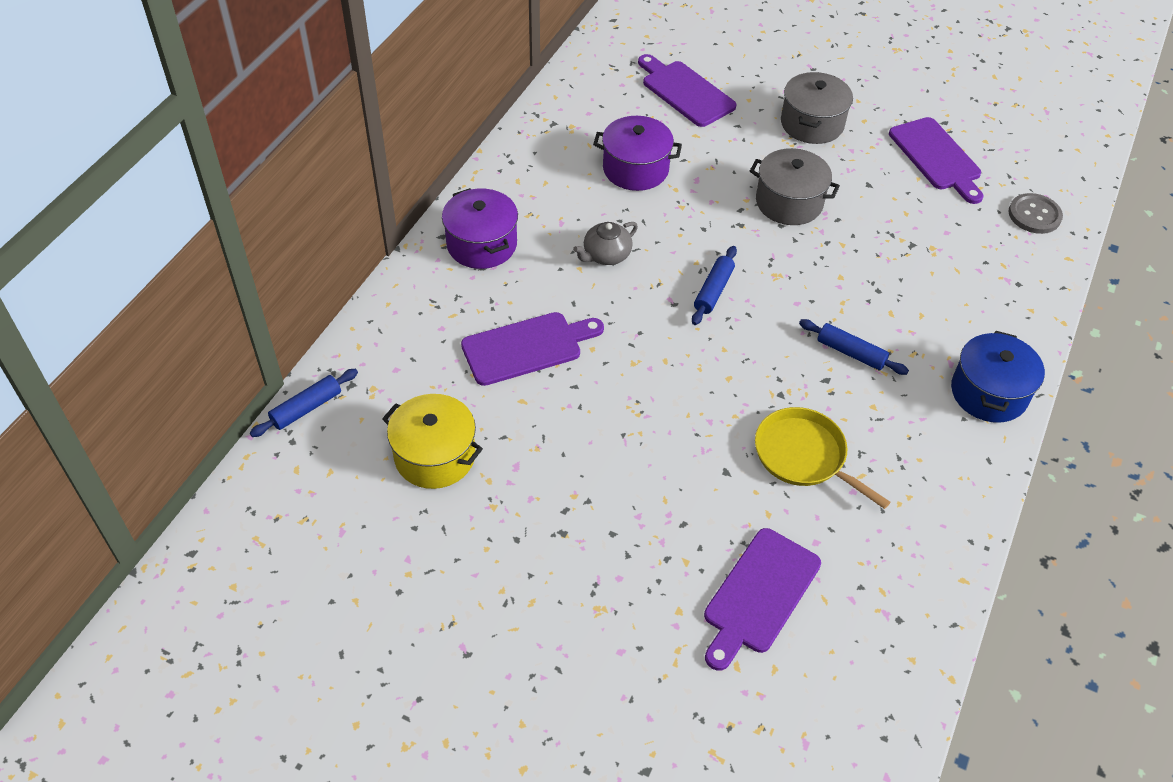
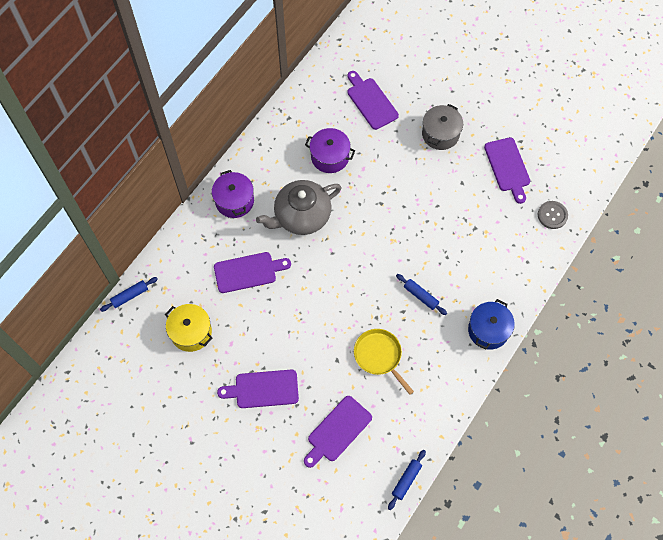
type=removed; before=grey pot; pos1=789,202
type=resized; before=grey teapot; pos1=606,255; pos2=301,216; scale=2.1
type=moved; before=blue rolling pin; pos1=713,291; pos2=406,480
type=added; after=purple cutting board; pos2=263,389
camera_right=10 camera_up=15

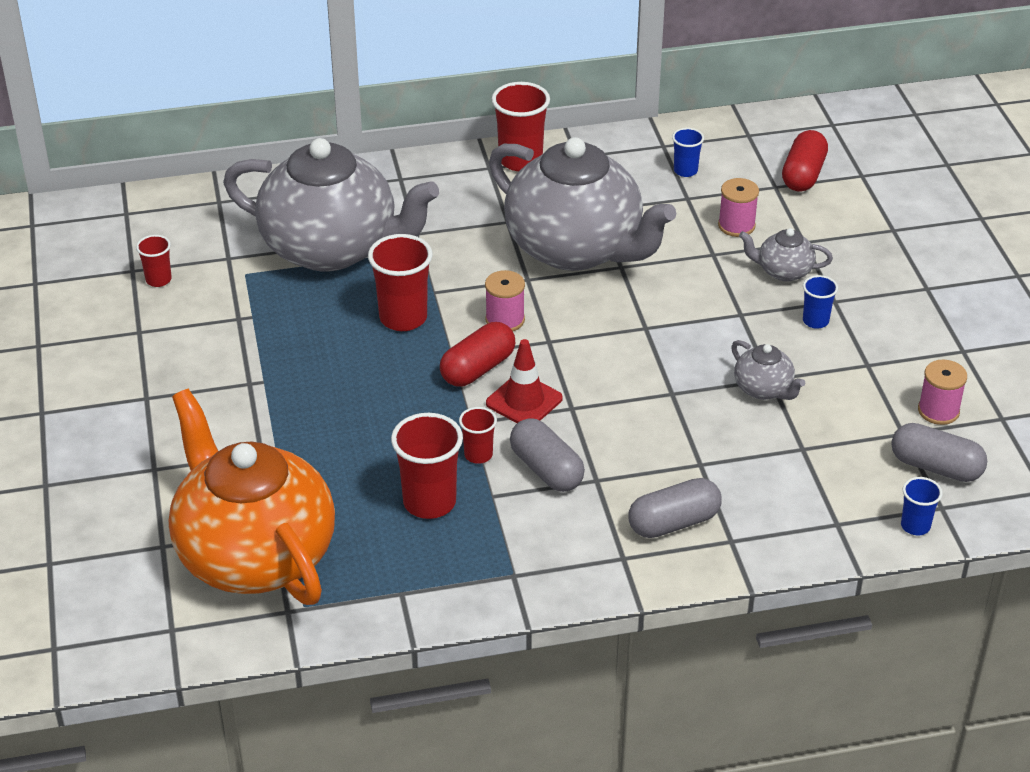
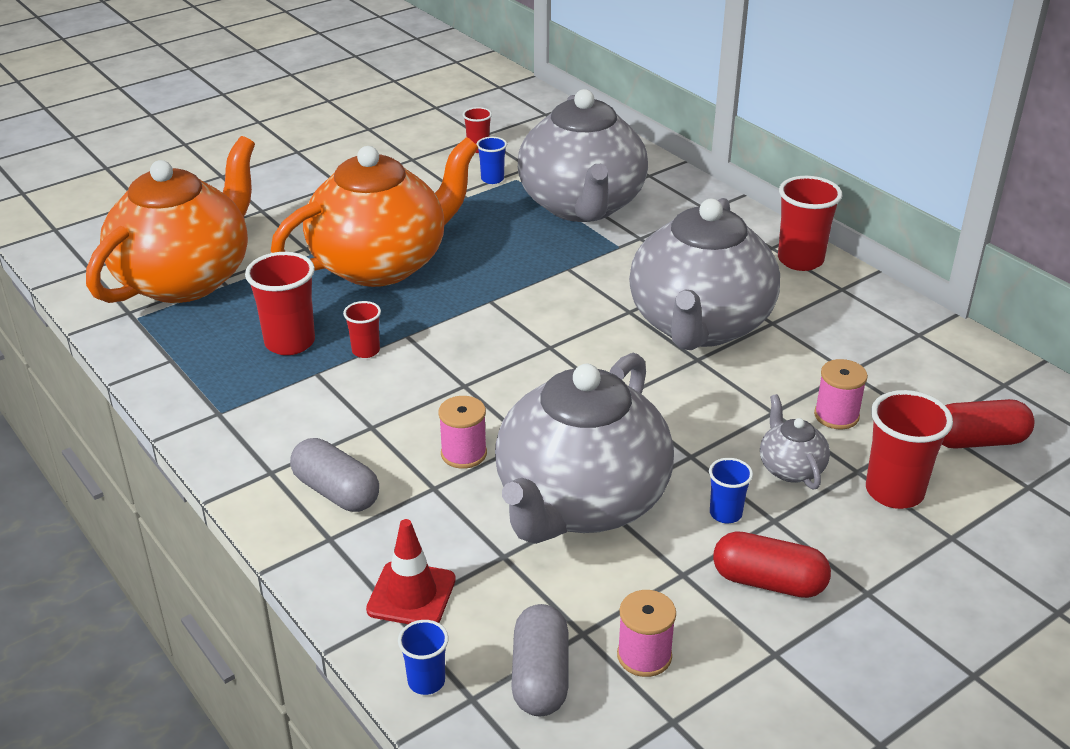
type=moved; before=blue cup; pos1=685,171; pos2=492,179
type=moved; before=red cup; pos1=403,318; pos2=894,492
type=moved; before=pink spool; pos1=505,320; pos2=464,453
type=moved; before=red capsule; pos1=478,368; pos2=768,582
type=moved; before=red traffic cone; pos1=524,401; pos2=411,595
type=resized; before=grey teapot; pos1=764,389; pos2=580,503; scale=2.47
type=removed; before=grey capsule; pos1=546,469
type=added; after=orange teapot; pos2=381,264
camera_right=65 camera_up=-5

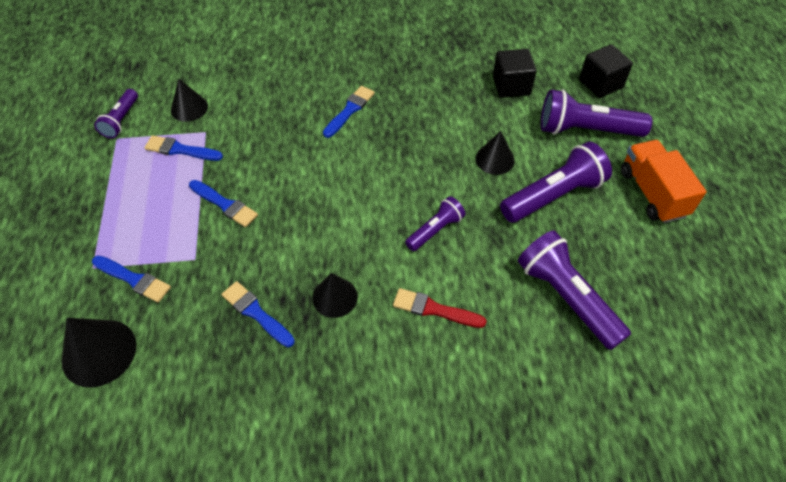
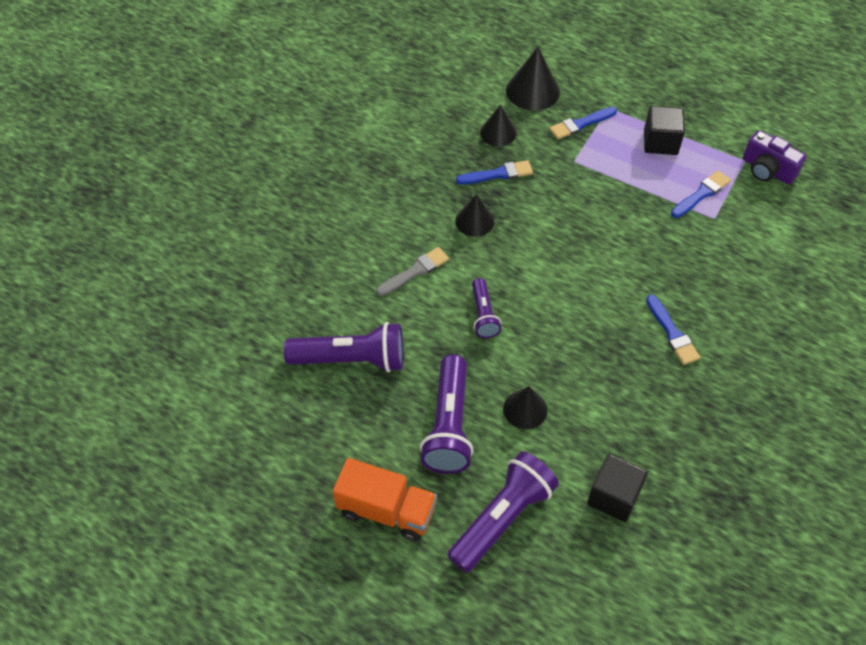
type=moved; before=black cube; pos1=600,84; pos2=660,142
type=moved; before=black cone; pos1=189,108; pos2=498,132
type=replaced; before=purple flashlight; after=purple camera; pos1=121,120; pos2=767,170
type=removed; before=blue brush; pos1=225,204
type=recoloured; before=red brush; after=grey brush; pos1=434,309; pos2=415,271
camera_right=125 camera_up=0

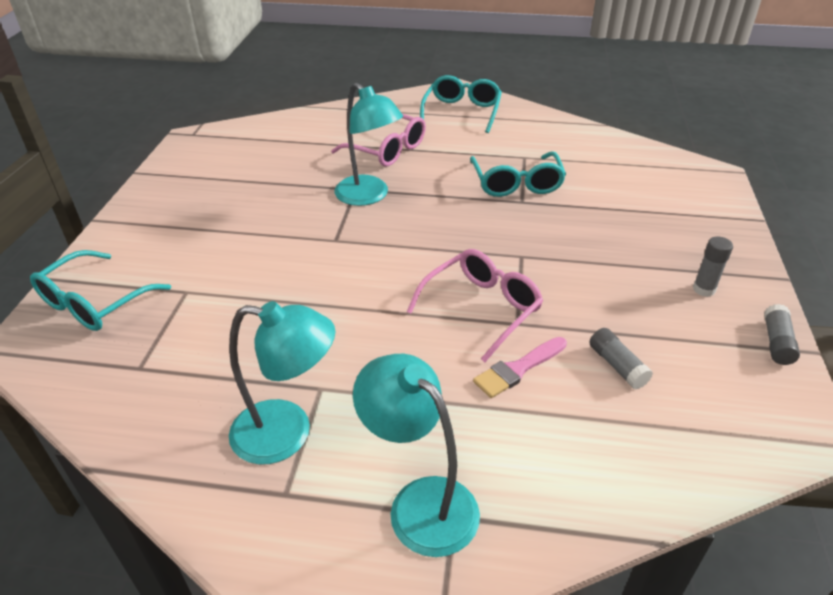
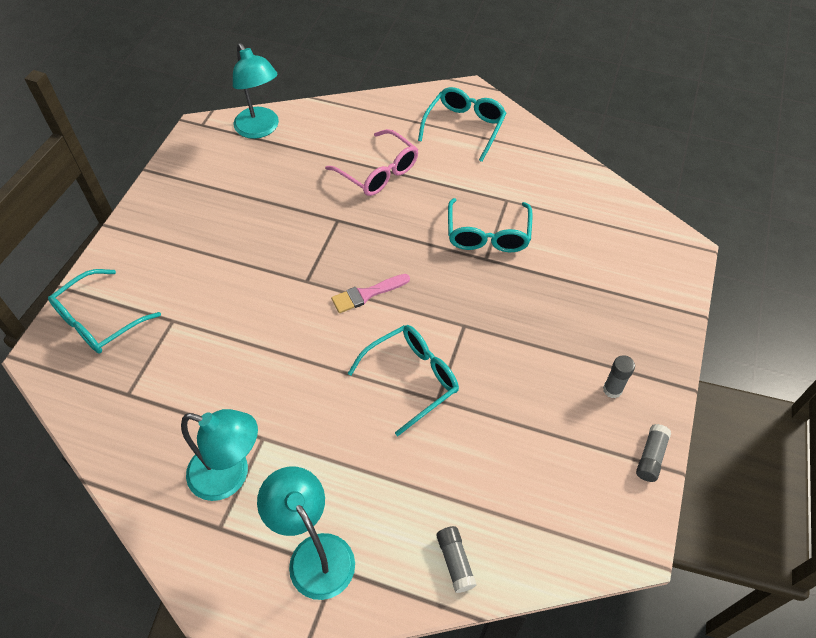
type=moved; before=turquoise lamp; pos1=369,196; pos2=260,129
type=recoloured; before=pink glasses; after=turquoise glasses; pos1=482,308; pos2=412,378
type=moved; before=grey glue stick; pos1=617,365; pos2=455,561
type=moved; before=pink brush; pos1=518,369; pos2=367,294
camera_right=10 camera_up=15

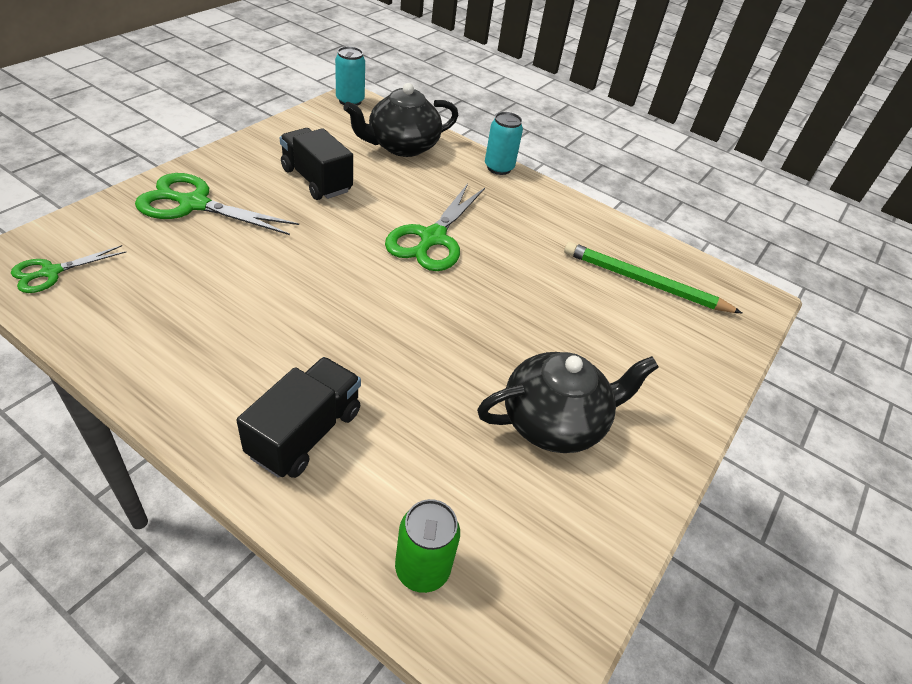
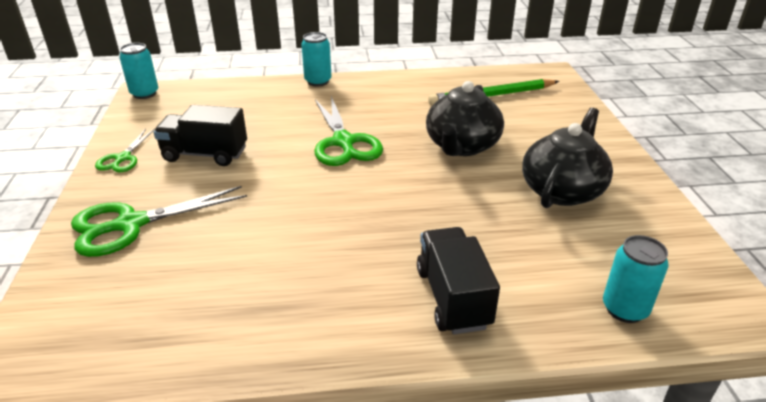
type=moved; before=black teapot; pos1=402,146; pos2=462,146
type=moved; before=green scissors; pos1=51,272; pos2=123,158
type=recoloured; before=green can; after=turquoise can; pos1=422,569; pos2=624,309
camera_right=-35 camera_up=-10

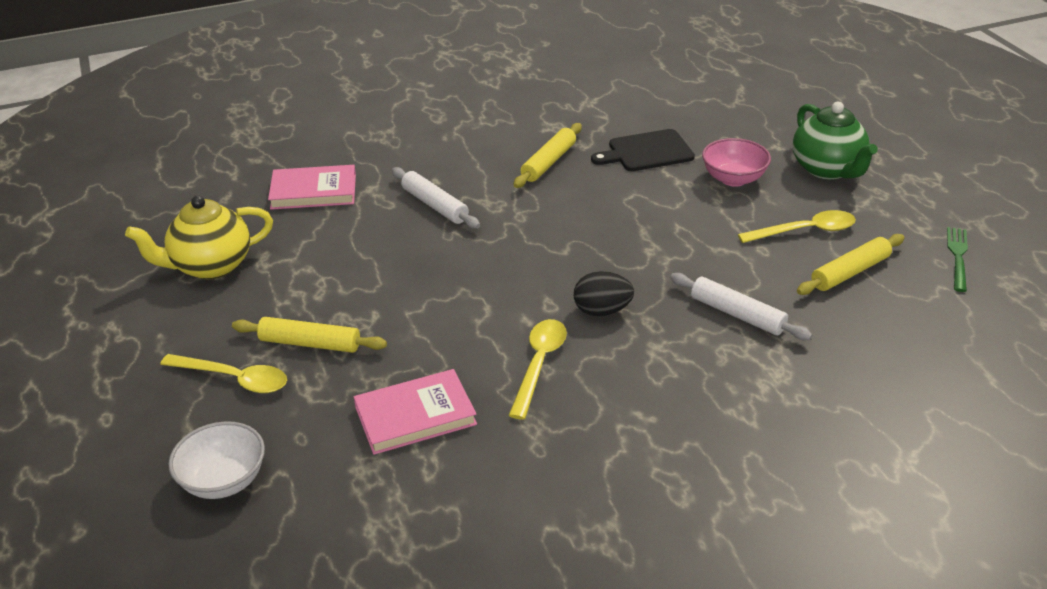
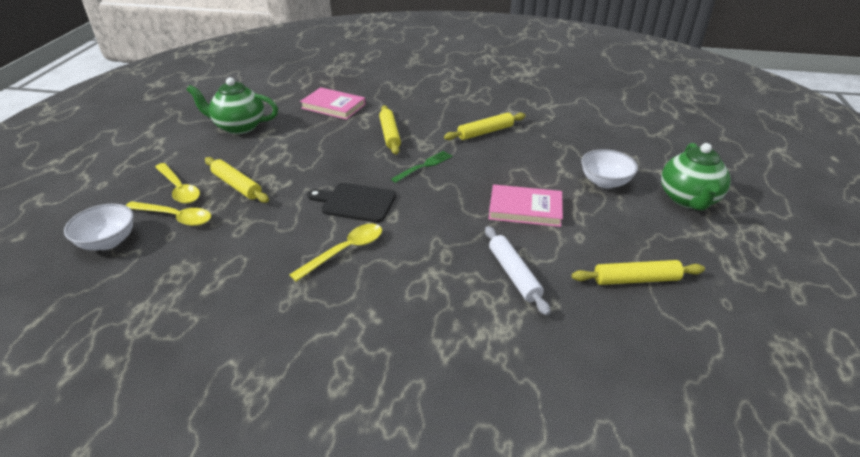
type=moved; before=black cutting board; pos1=647,152; pos2=355,202
type=recoloured; before=pink bowl; after=white bowl; pos1=733,179; pos2=605,182
type=recoloured; before=white rolling pin; after=yellow rolling pin; pos1=435,205; pos2=390,134
type=recoloured; before=yellow teapot; after=green teapot; pos1=211,266; pos2=239,127
type=moved; before=yellow spoon; pos1=805,231; pos2=175,217
type=moved; before=green fork; pos1=957,256; pos2=424,166
type=removed; before=black egg; pos1=602,311
type=moved; before=pink book; pos1=415,416; pos2=525,209
camera_right=30 camera_up=0

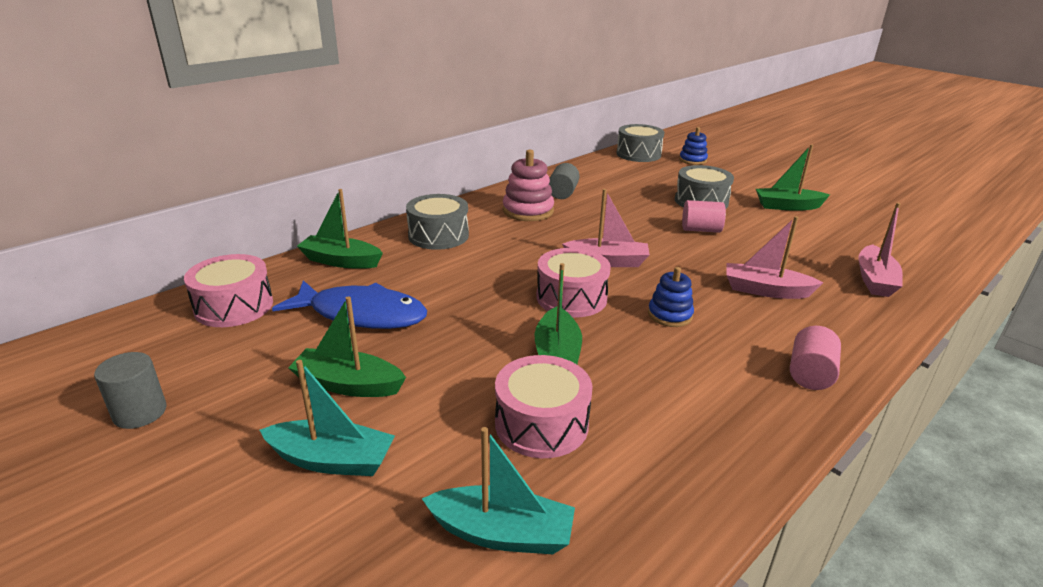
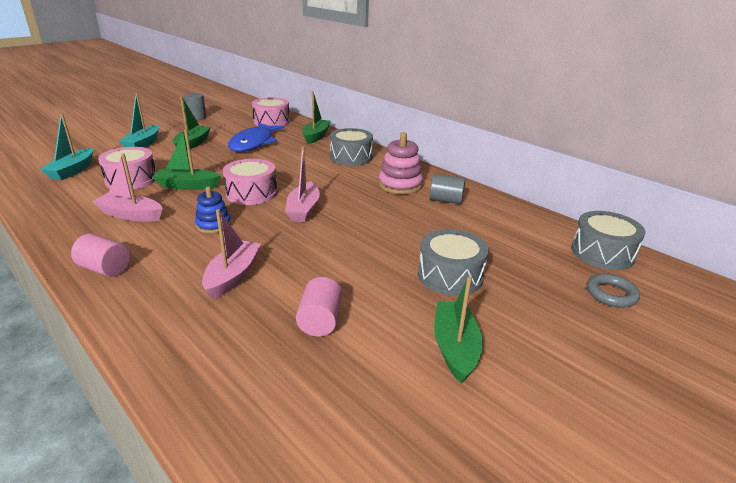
type=replaced; before=blue stacking toy; after=grey ring; pos1=692,160; pos2=611,294
type=moved; before=pink cylinder; pos1=701,230; pos2=320,321
type=moved; before=pink boat; pos1=874,280; pos2=131,215
camera_right=90 camera_up=0

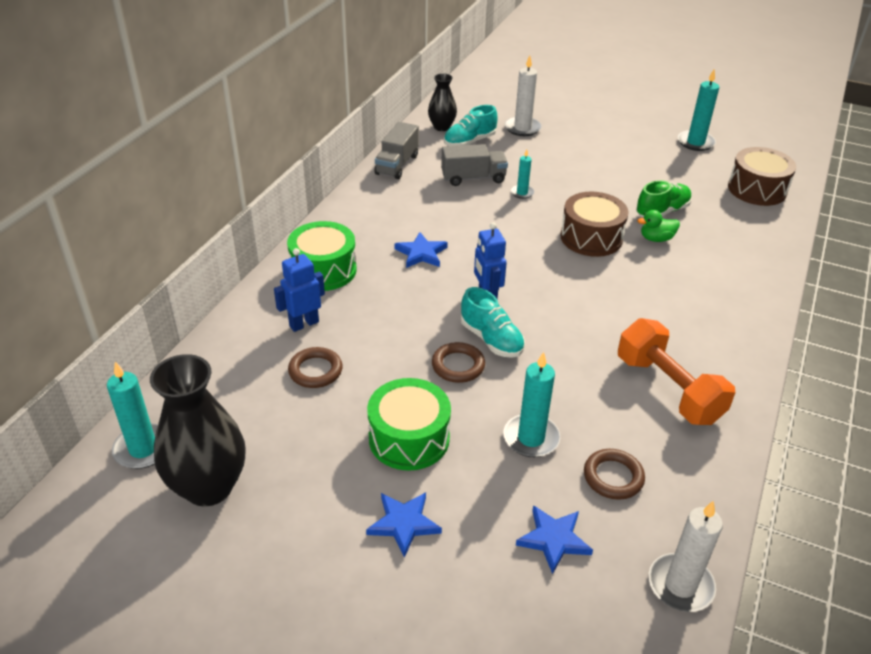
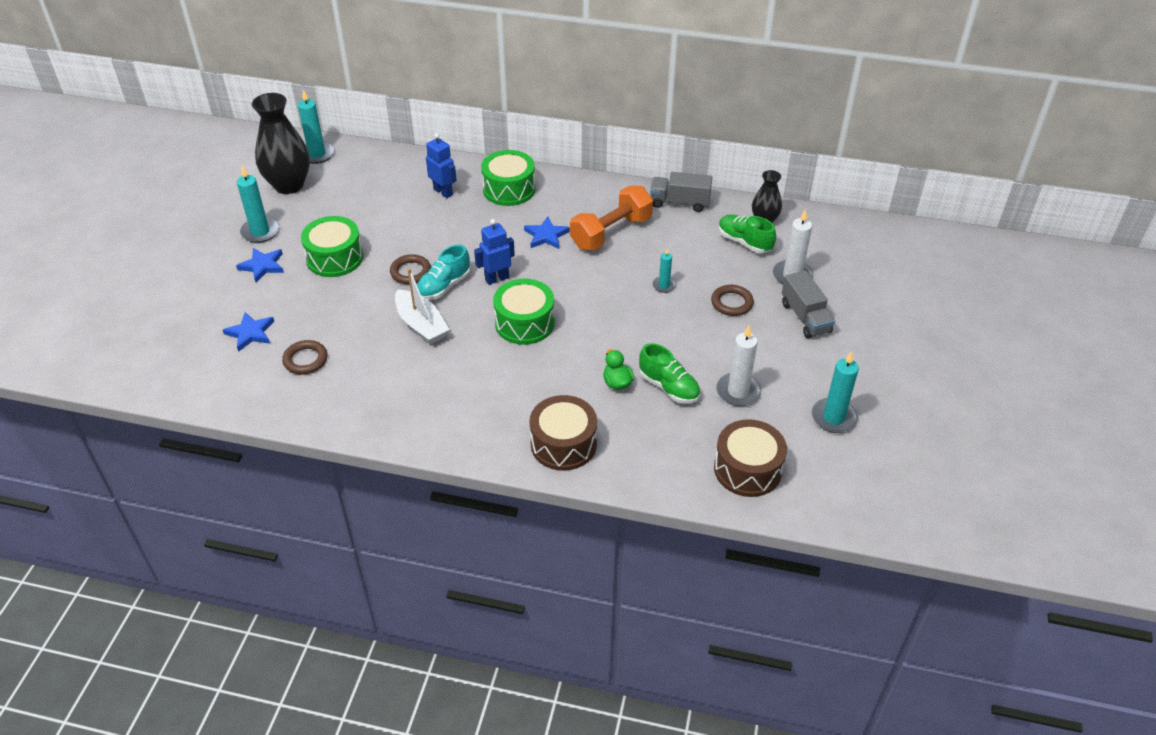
type=recoloured; before=turquoise shoe; after=green shoe; pos1=469,142; pos2=744,242
type=moved; before=grey truck; pos1=473,178; pos2=805,317
type=moved; before=brown drum; pos1=591,237; pos2=563,444
type=moved; before=orange dumbbell; pos1=668,389; pos2=611,233
type=moved; before=brown ring; pos1=315,371; pos2=732,303
type=moved; before=turquoise candle; pos1=531,438; pos2=260,232
type=moved; before=white candle; pos1=680,585; pos2=738,391
type=added; after=white boat; pos2=421,325
type=added; after=green drum; pos2=524,323
camera_right=80 camera_up=5

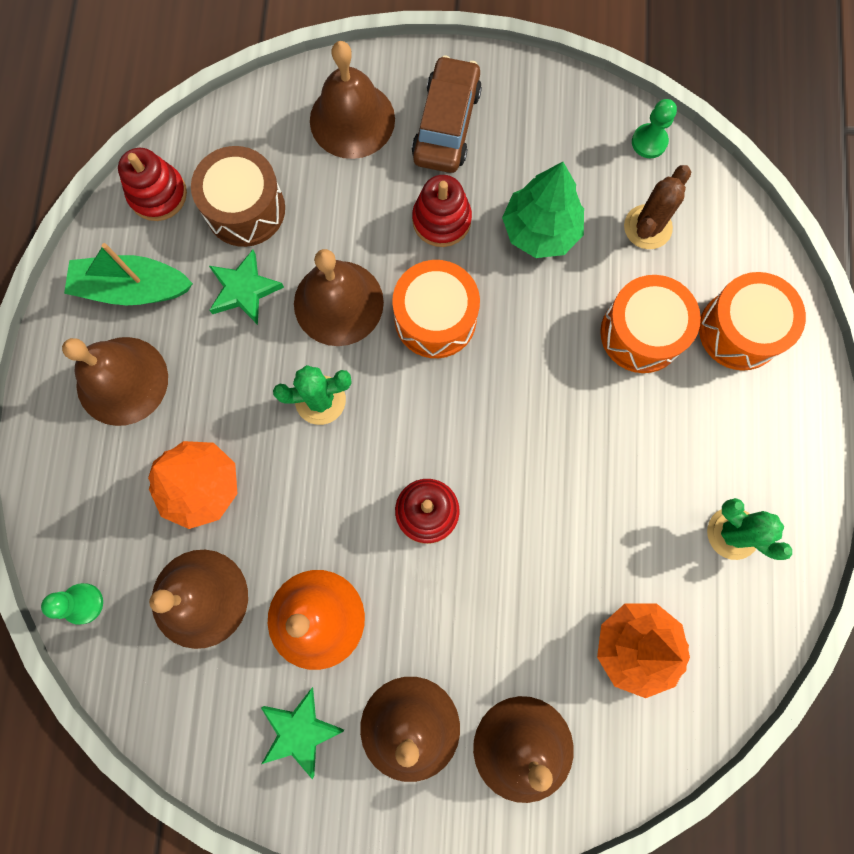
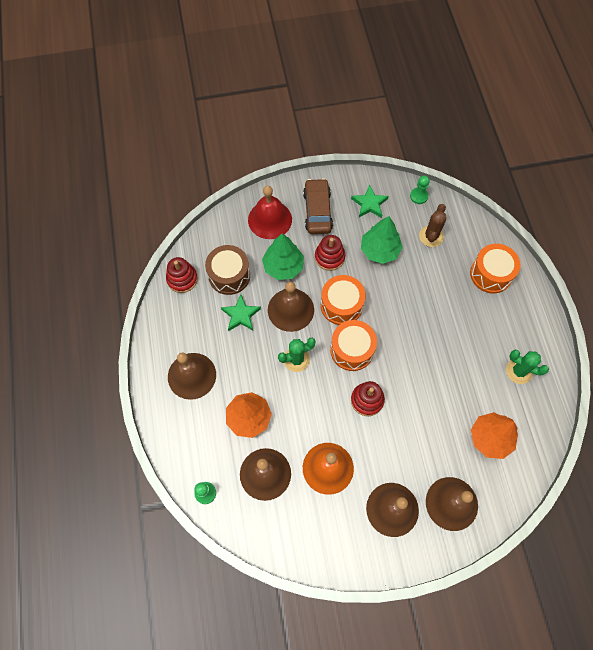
type=recoloured; before=brown bell; after=red bell; pos1=352,119; pos2=270,219
type=removed; before=green boat; pos1=133,288
type=moved; before=orange drum; pos1=641,333; pos2=352,350
type=moved; before=green star; pos1=300,731; pos2=369,204
type=added; after=green tree; pos2=283,266
camera_right=-15 camera_up=-10

